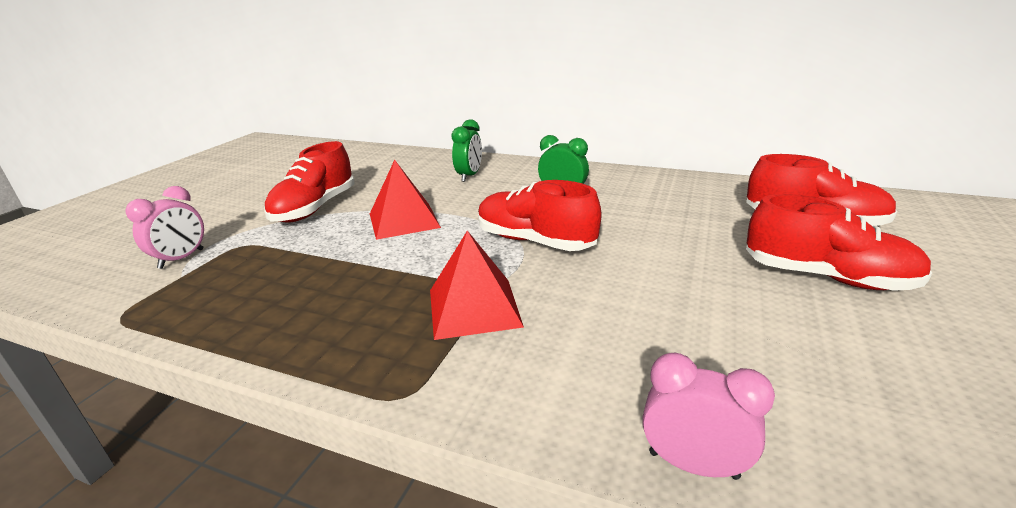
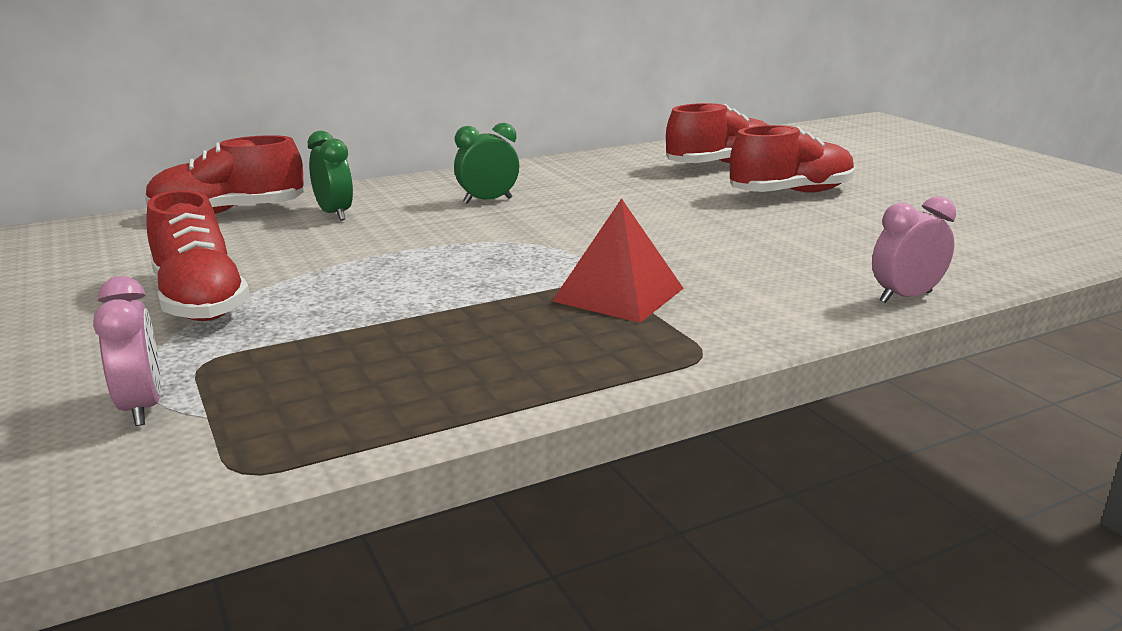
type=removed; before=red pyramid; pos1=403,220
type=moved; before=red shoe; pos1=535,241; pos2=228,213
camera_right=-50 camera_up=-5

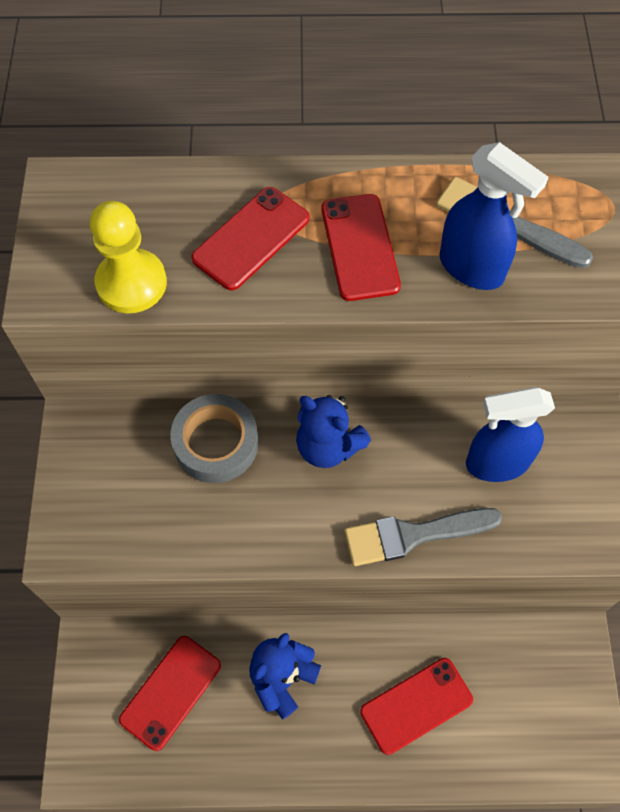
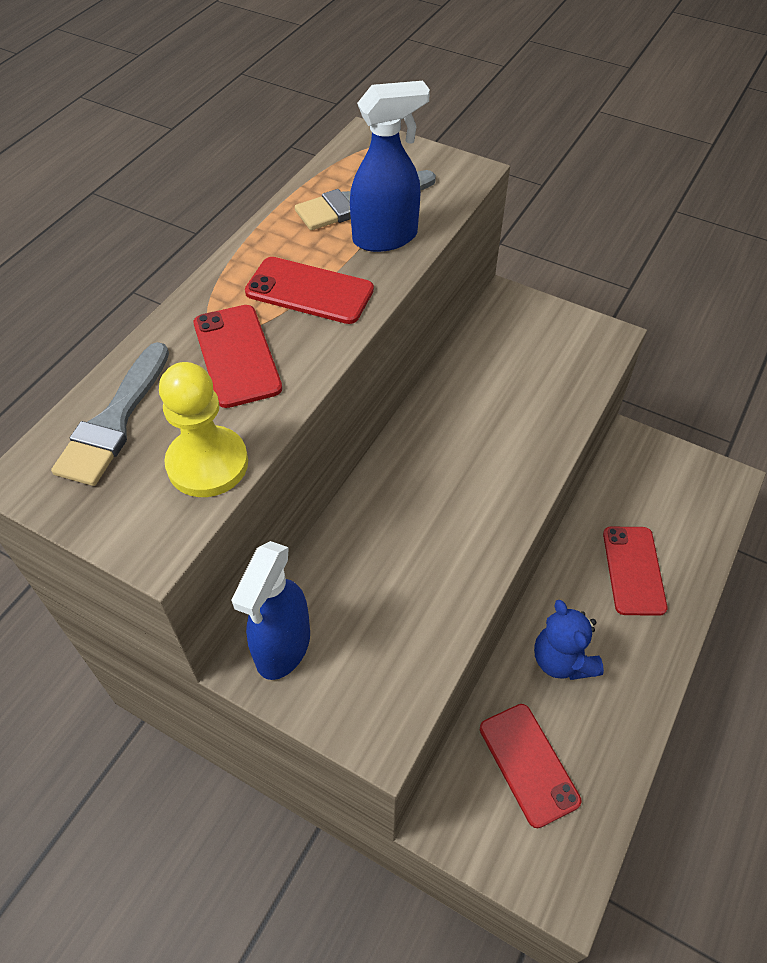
type=moved; before=blue spray bottle; pos1=496,463; pos2=282,648
type=removed; before=grey tape; pos1=216,443
type=removed; before=blue teddy bear; pos1=328,446
type=moved; before=grey brush; pos1=413,535; pos2=114,421
camera_right=-60 camera_up=-10

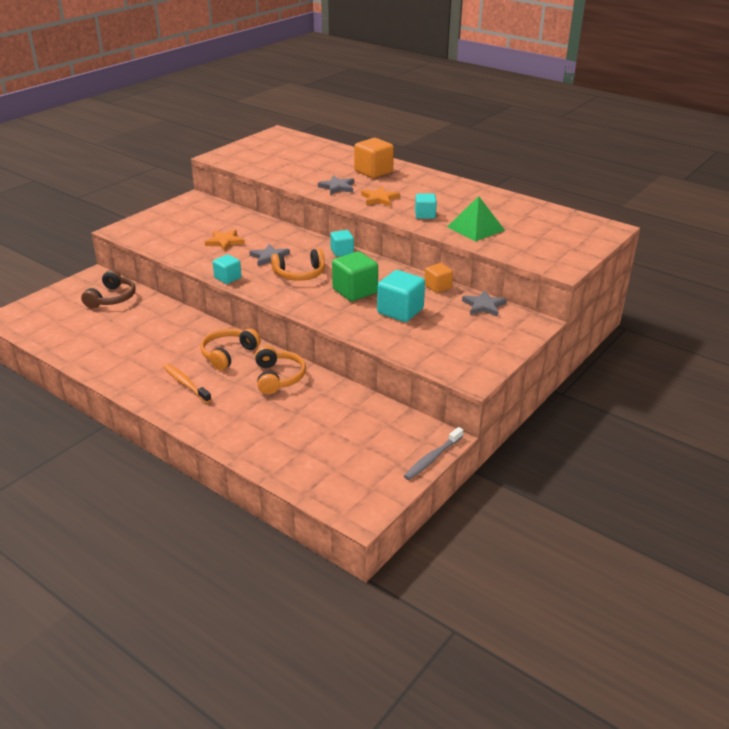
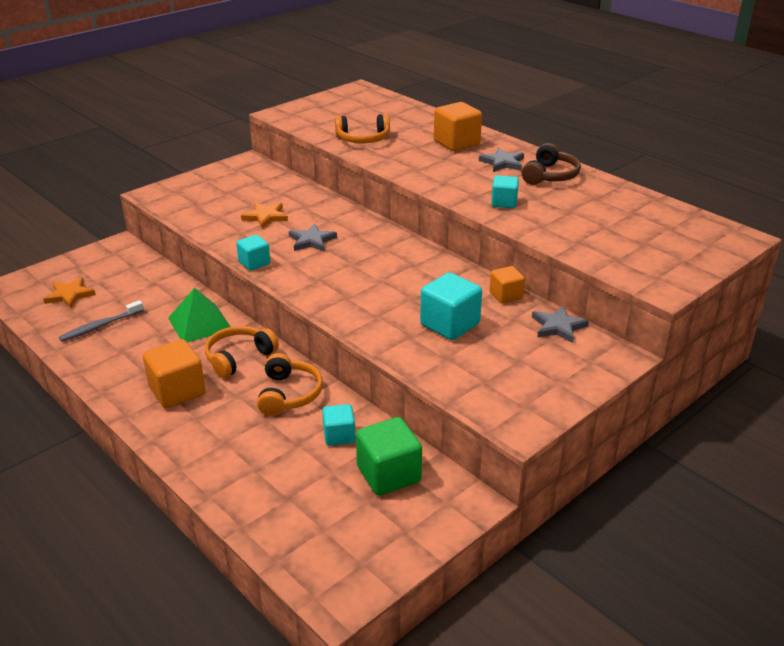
type=moved; before=grey star; pos1=337,187; pos2=502,163
type=moved; before=orange star; pos1=379,199; pos2=69,295
type=moved; before=green pyramid; pos1=475,228; pos2=199,323
type=moved; before=turquoise cube; pos1=342,252; pos2=339,436
type=moved; before=orange headphones; pos1=300,274; pos2=363,139
type=moved; before=green cube; pos1=355,291; pos2=388,474
type=moved; before=brown headphones; pos1=112,298; pos2=550,176
type=replaced; before=orange toothbrush; after=orange cube; pos1=185,383; pos2=177,391
type=moved; before=grey toothbrush; pos1=432,458; pos2=100,326
camera_right=10 camera_up=0

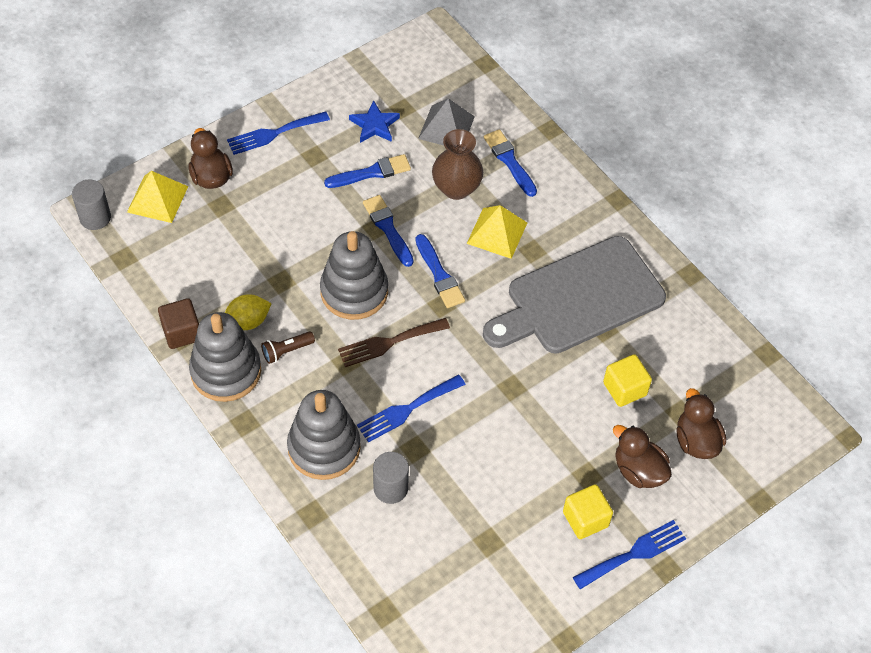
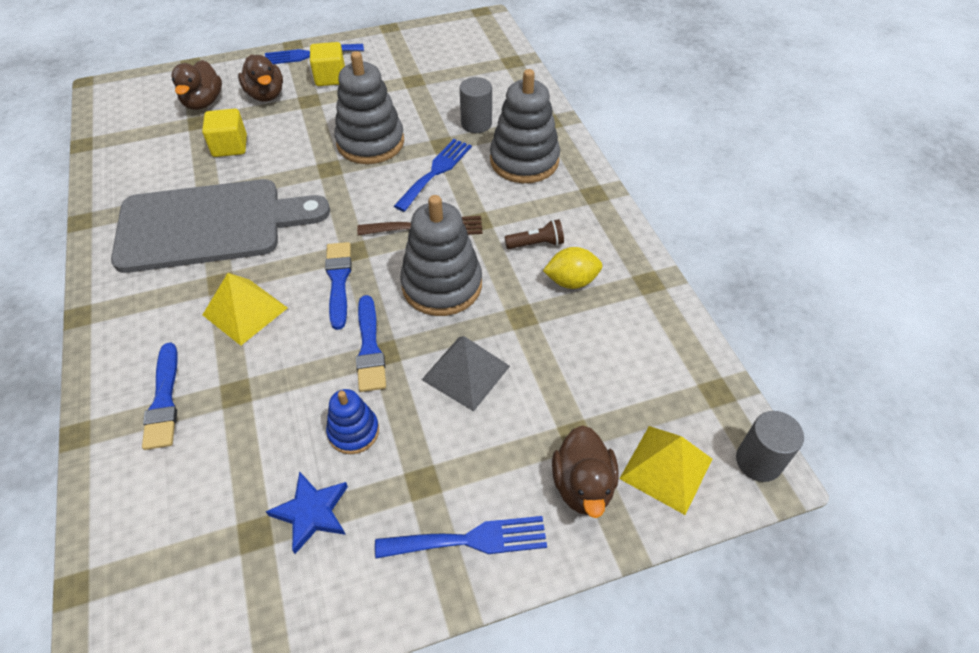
type=moved; before=grey pyramid; pos1=446,127; pos2=466,373
type=removed; before=brown vase; pos1=456,188
type=replaced; before=blue brush; after=blue stacking toy; pos1=371,173; pos2=353,431
type=removed; before=brown cube; pos1=182,332
type=moved; before=grey stacking toy; pos1=226,371; pos2=370,142
type=turned; before=blue fork; pos1=407,410; pos2=436,172; turn=-45
camera_right=-160 camera_up=-5

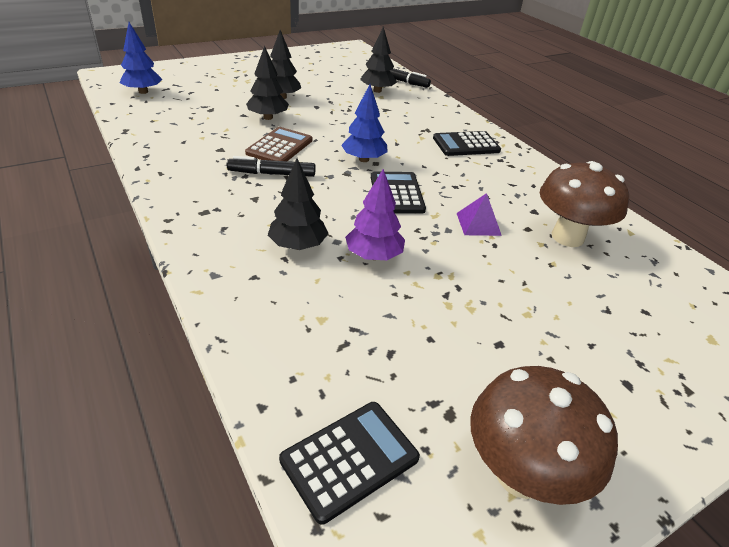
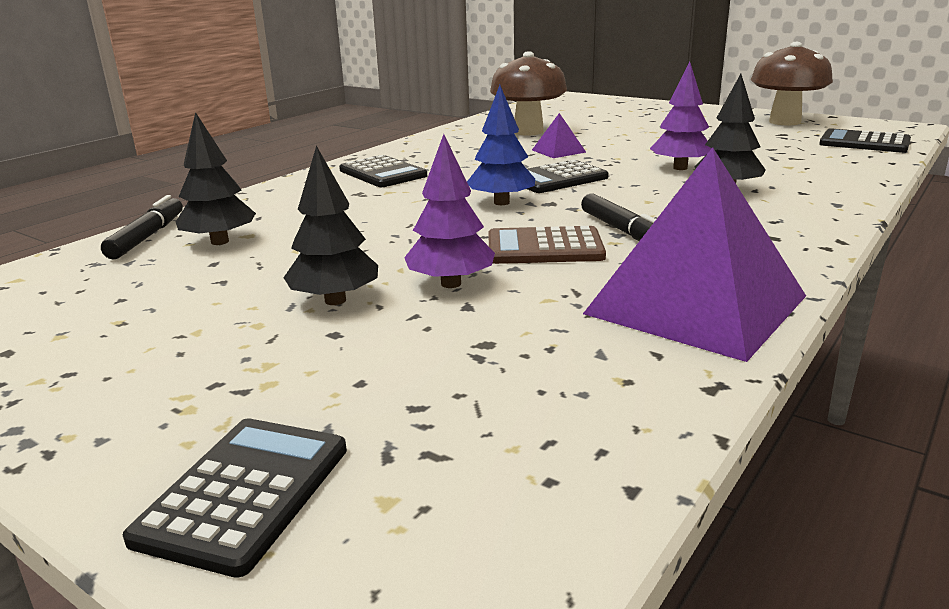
type=removed; before=blue tree; pos1=143,92
type=recoloured; before=black tree; after=purple tree; pos1=268,117; pos2=451,284
type=added; after=purple pyramid; pos2=695,304
type=added; after=black calculator; pos2=245,493
camera_right=-110 camera_up=-15

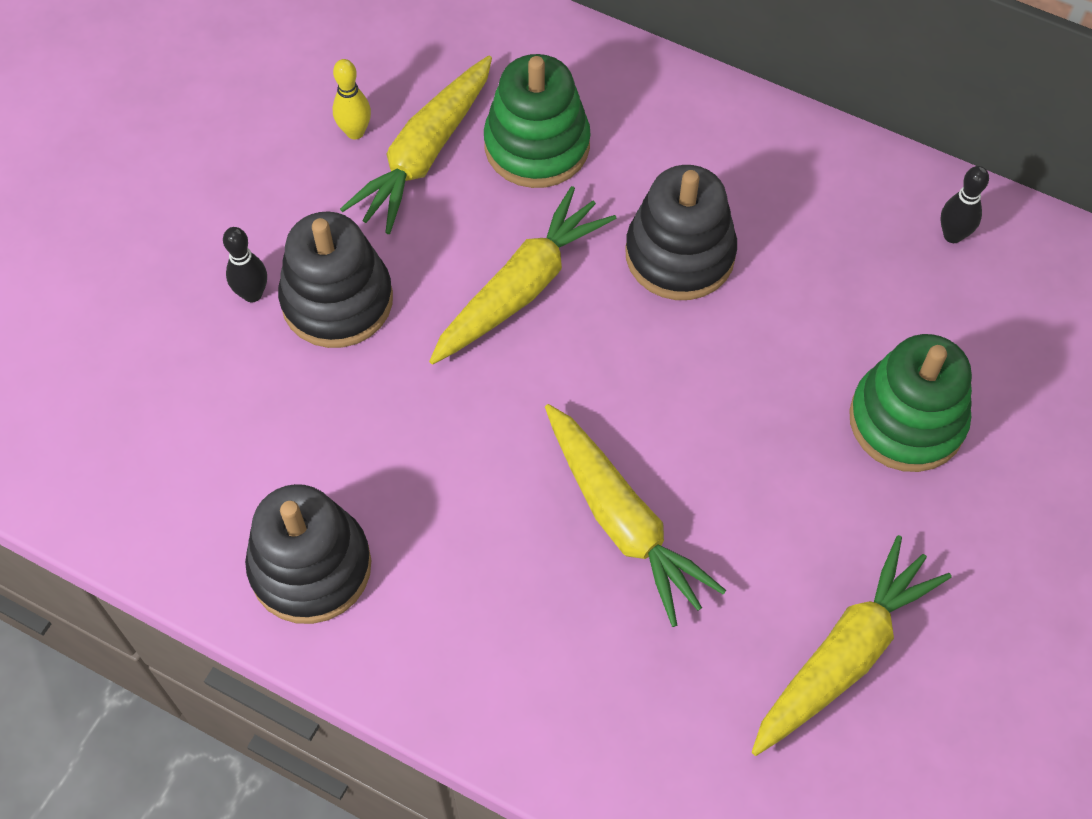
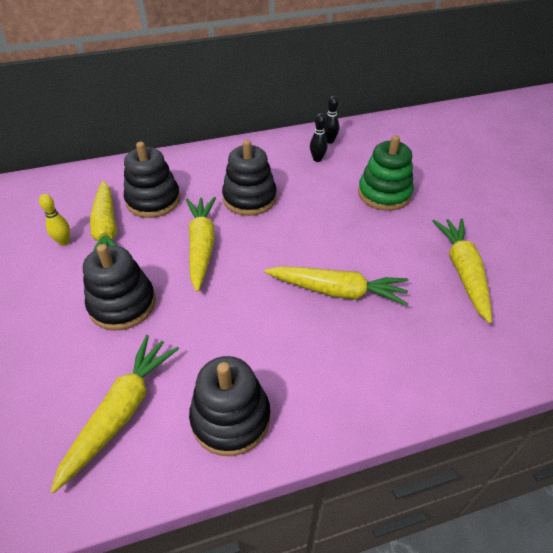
type=recoloured; before=green stacking toy; after=black stacking toy; pos1=537,145; pos2=153,200
type=moved; before=black bowling pin; pos1=252,294; pos2=317,159
type=added; after=yellow carrot; pos2=121,412
camera_right=-45 camera_up=-15

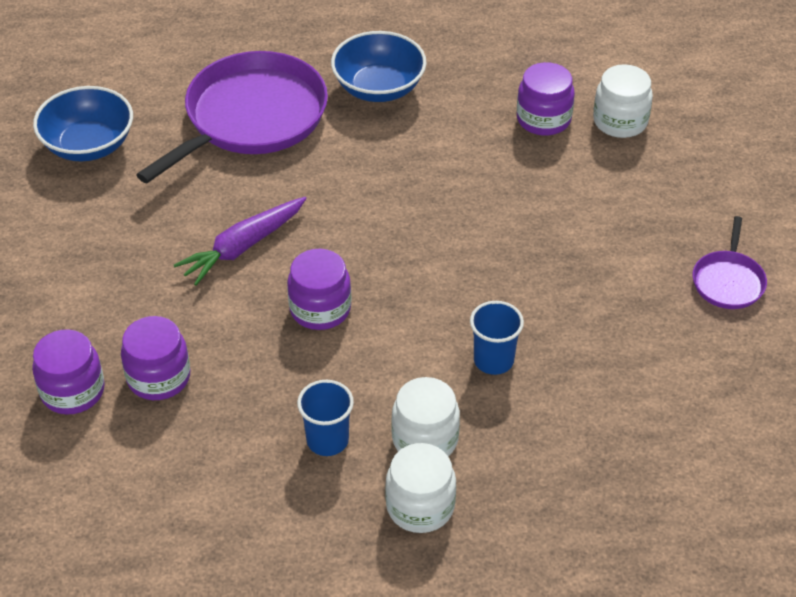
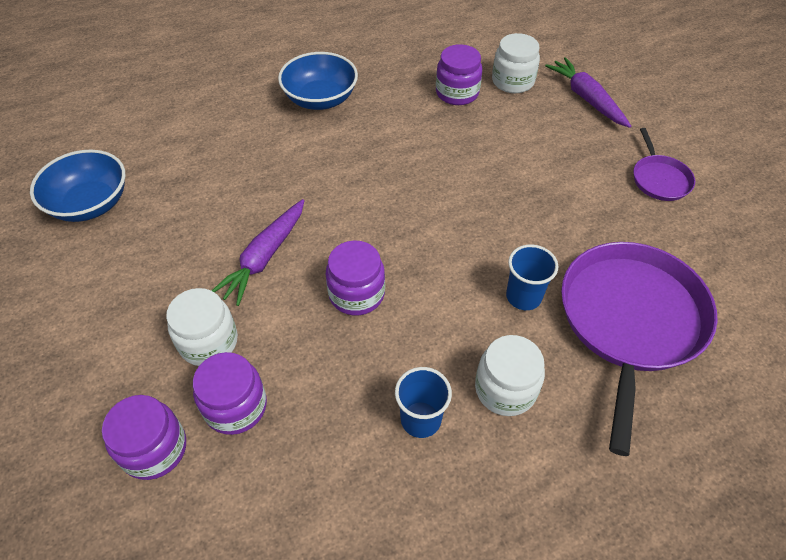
type=moved; before=purple pan; pos1=251,118; pos2=630,321
type=moved; before=white jar; pos1=420,506; pos2=209,342
type=added; after=purple carrot; pos2=586,98
camera_right=-20 camera_up=5

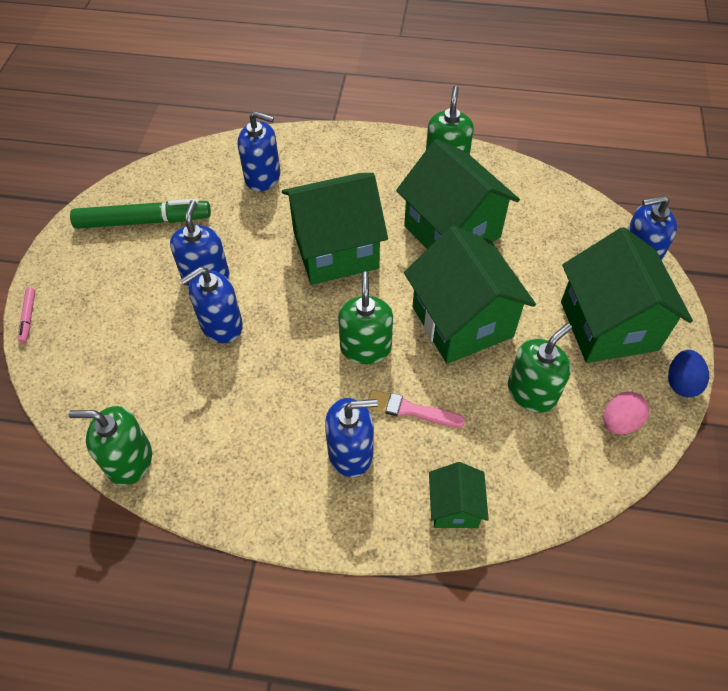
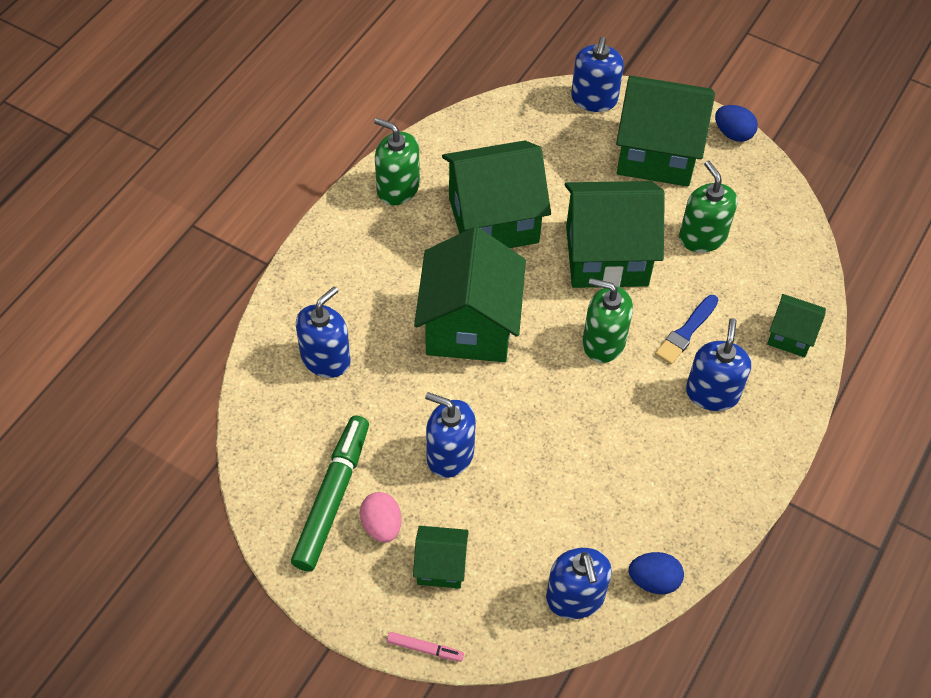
type=moved; before=blue soap dispenser; pos1=221,325; pos2=575,598
type=recoloured; before=pink brush; after=blue brush; pos1=411,410; pos2=686,331
type=moved; before=pink egg; pos1=619,422; pos2=381,525
type=replaced; before=green soap dispenser; after=blue egg; pos1=130,460; pos2=653,581
type=added; after=green house; pos2=440,566
camera_right=-70 camera_up=0

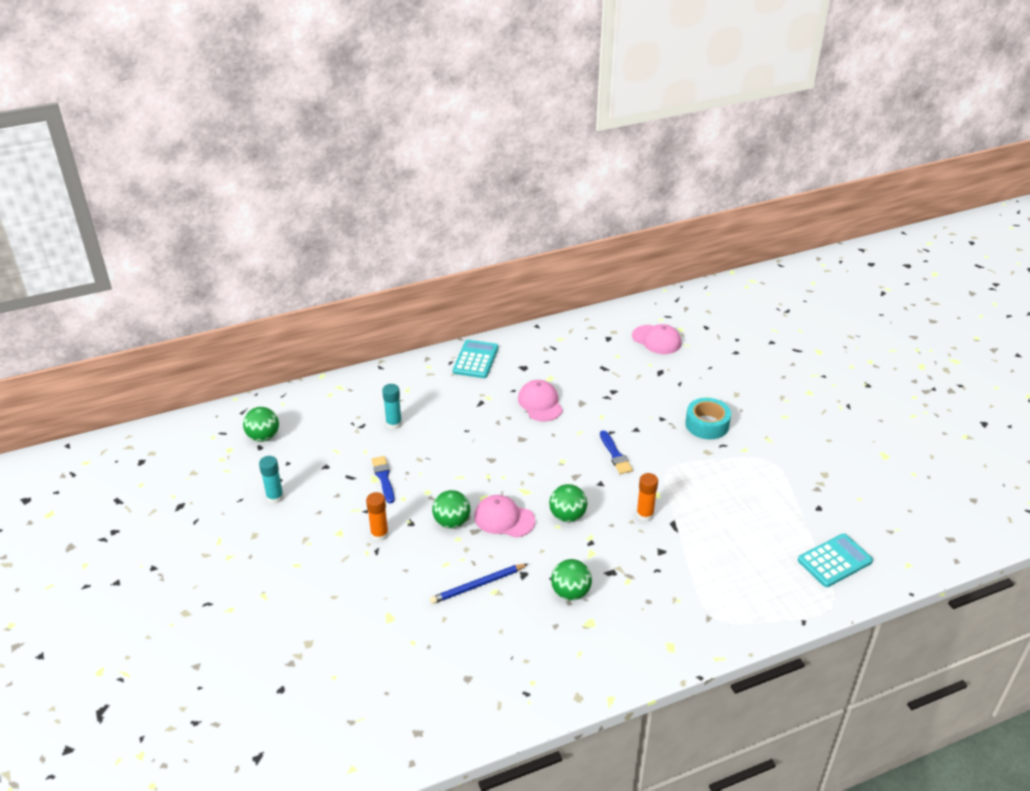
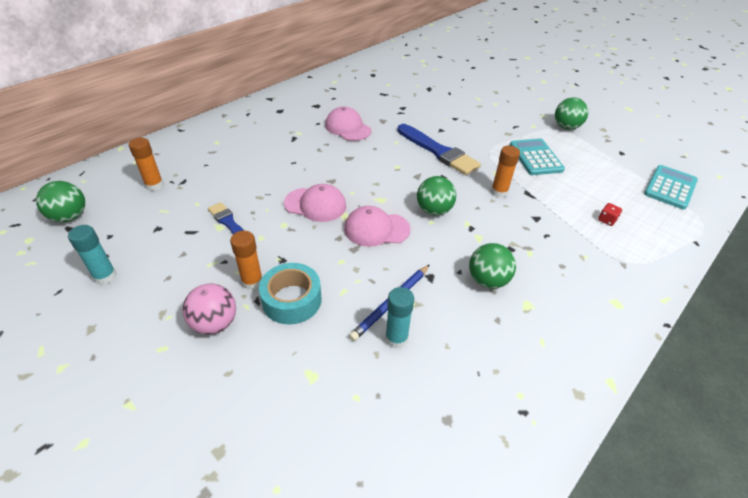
type=moved; before=pink cap; pos1=656,340; pos2=315,204
type=moved; before=turquoise calculator; pos1=476,360; pos2=535,157
type=moved; before=turquoise glue stick; pos1=394,424; pos2=396,338
type=moved; before=turquoise tape; pos1=707,424; pos2=292,300
type=resized; before=blue brush; pos1=615,455; pos2=438,151; scale=1.72
type=moved; before=green ball; pos1=452,522; pos2=566,127
type=added; after=orange glue stick; pos2=154,185
type=added; after=red dice; pos2=607,220
type=added; after=pink ball; pos2=215,323
camera_right=-25 camera_up=5

